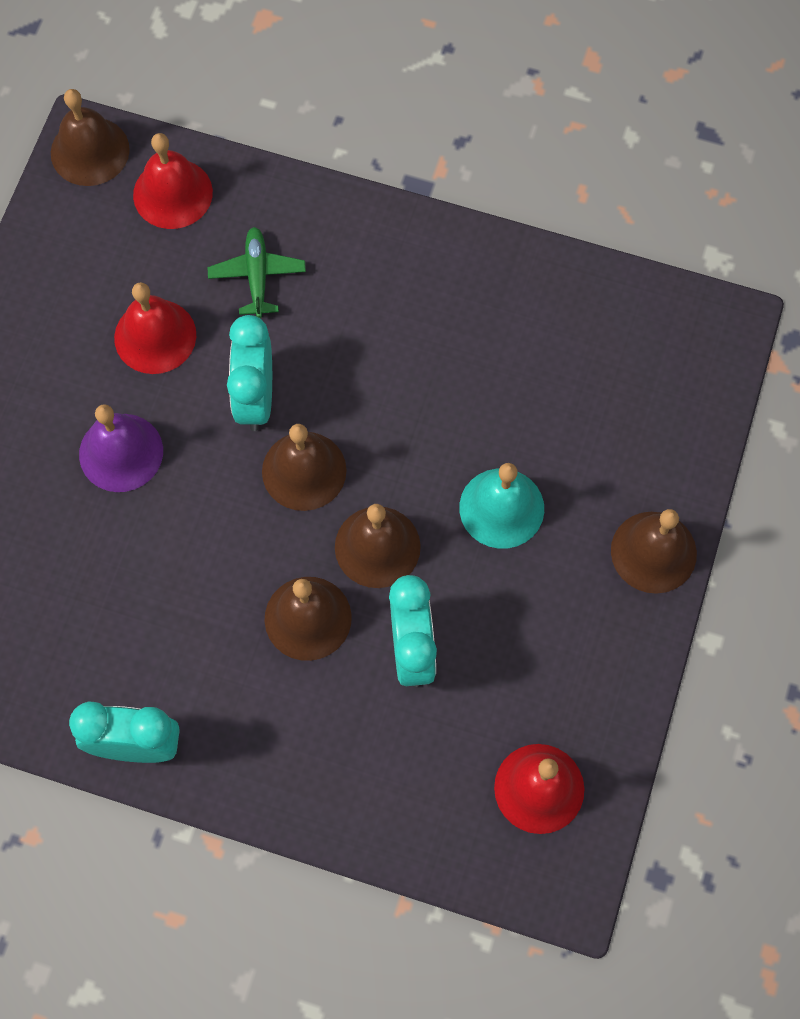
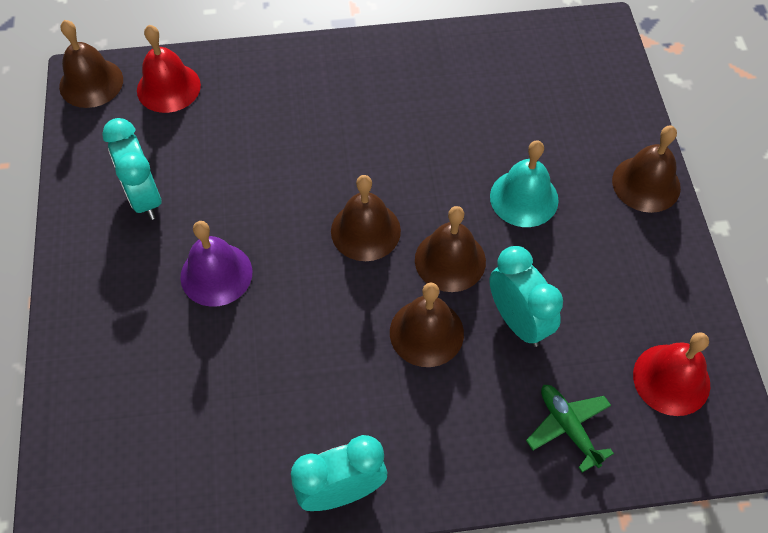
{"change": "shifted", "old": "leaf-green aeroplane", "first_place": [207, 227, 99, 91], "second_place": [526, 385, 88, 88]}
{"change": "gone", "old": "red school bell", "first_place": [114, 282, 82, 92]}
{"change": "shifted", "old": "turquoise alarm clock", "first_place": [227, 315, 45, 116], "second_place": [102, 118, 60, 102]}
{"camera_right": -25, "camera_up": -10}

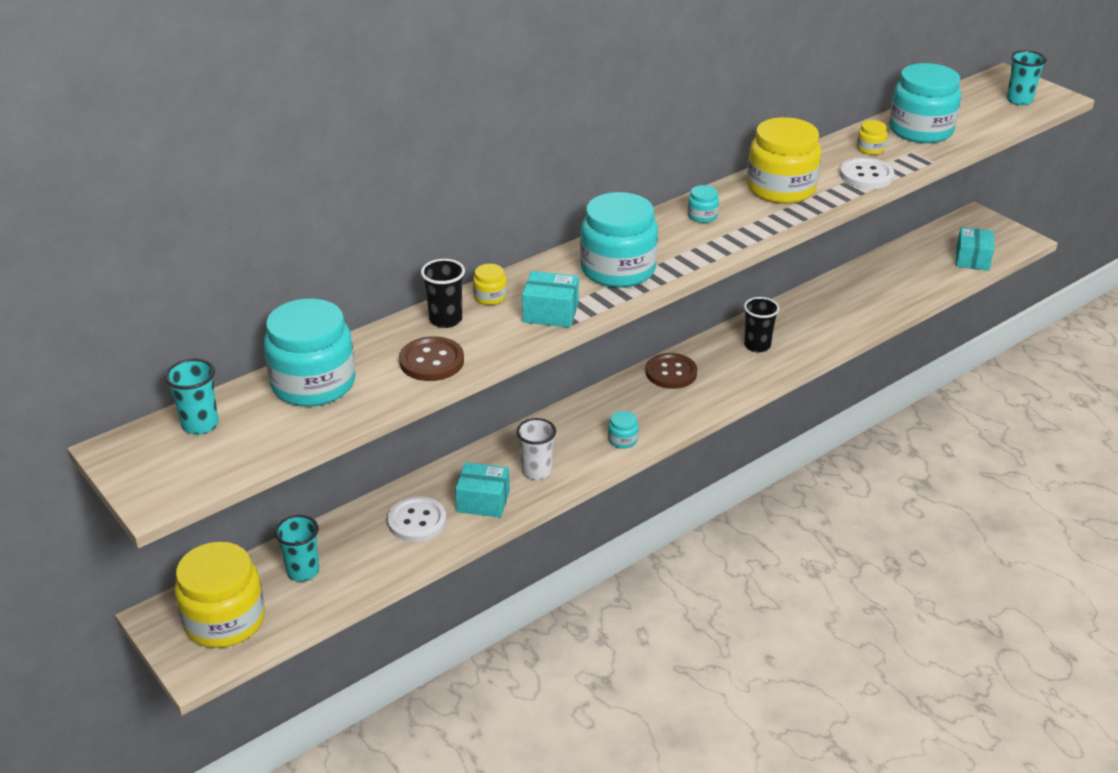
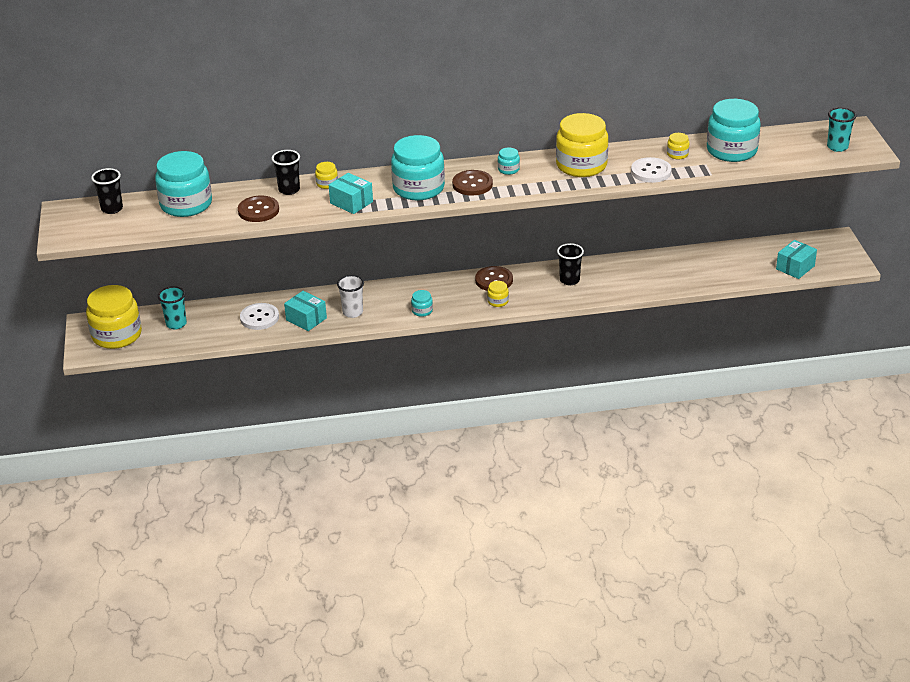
{"change": "repainted", "old": "turquoise tumbler", "new": "ebony tumbler", "first_place": [165, 359, 54, 76], "second_place": [91, 168, 32, 46]}
{"change": "new", "new": "brown shirt button", "second_place": [452, 170, 41, 25]}
{"change": "new", "new": "yellow jar", "second_place": [487, 281, 22, 26]}
{"camera_right": 30, "camera_up": 0}

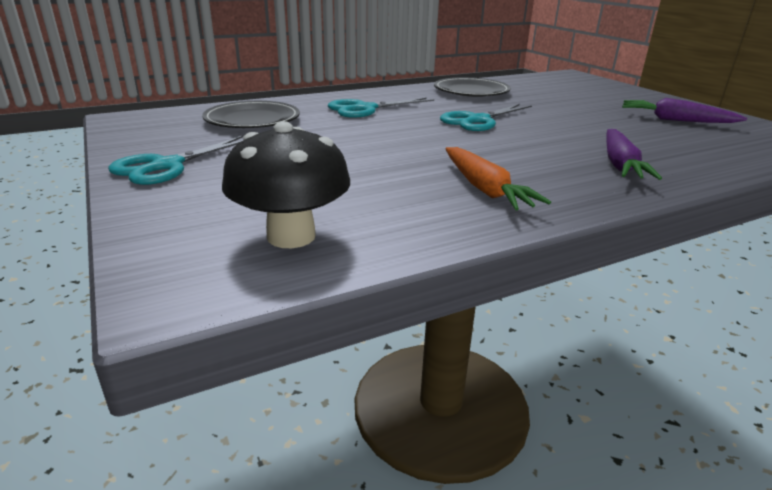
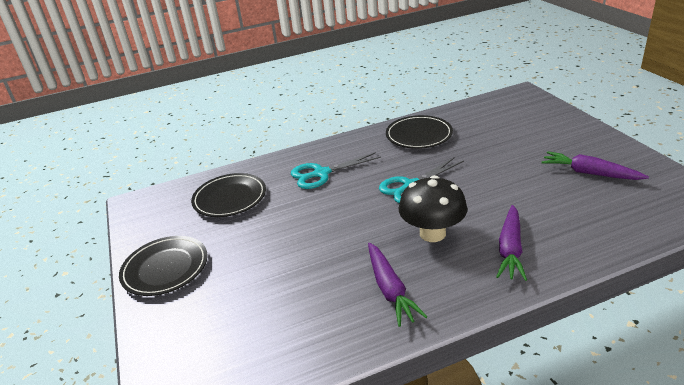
{"change": "shifted", "old": "ebony mushroom", "first_place": [222, 121, 128, 127], "second_place": [399, 175, 68, 67]}
{"change": "swapped", "old": "turquoise scissors", "new": "ebony flat dish", "first_place": [108, 136, 135, 49], "second_place": [119, 236, 89, 60]}
{"change": "repainted", "old": "orange toy carrot", "new": "royal purple toy carrot", "first_place": [445, 147, 106, 63], "second_place": [368, 243, 59, 84]}
{"camera_right": 10, "camera_up": 5}

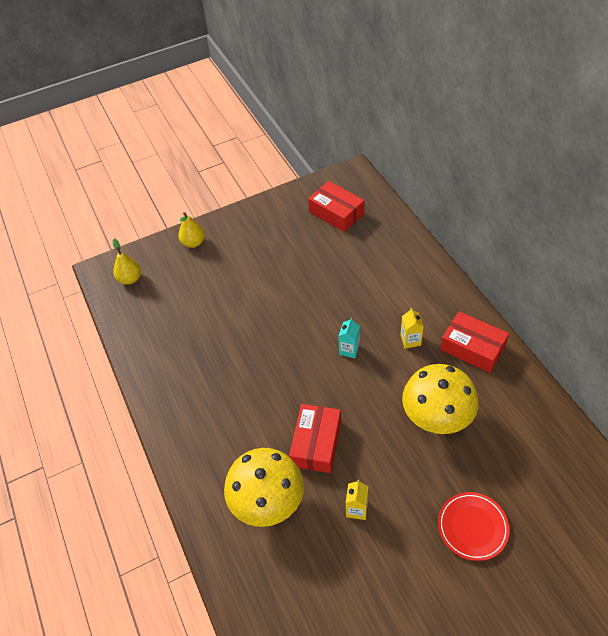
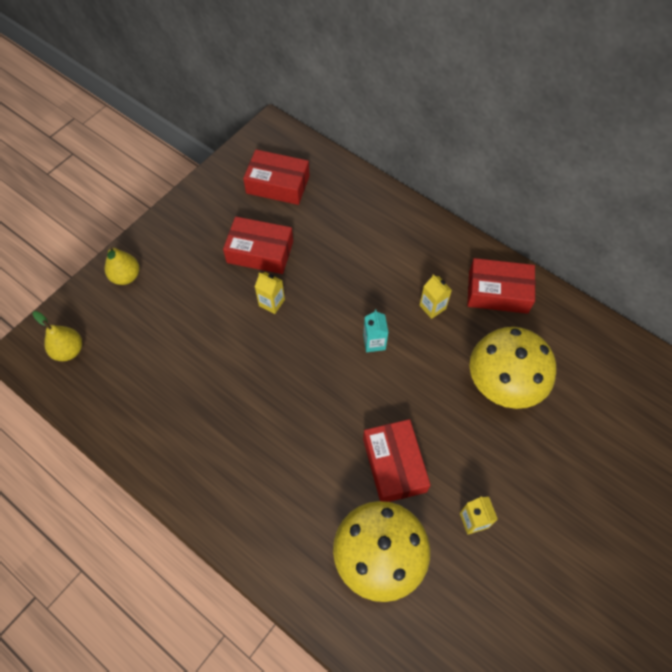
{"change": "gone", "old": "red flat dish", "first_place": [438, 492, 72, 69]}
{"change": "new", "new": "red box", "second_place": [223, 216, 70, 58]}
{"change": "new", "new": "yellow juice carton", "second_place": [255, 272, 30, 42]}
{"camera_right": -30, "camera_up": 10}

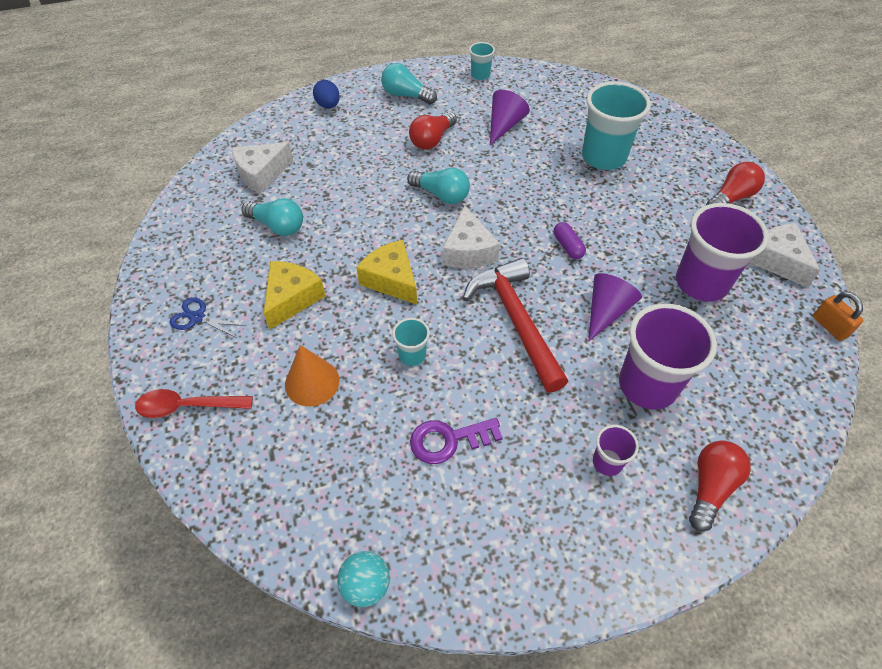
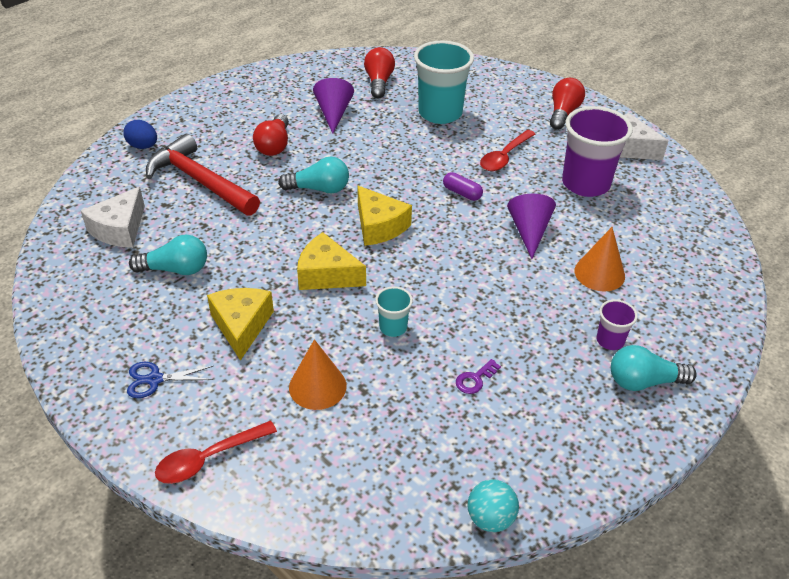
{"change": "gone", "old": "turquoise tumbler", "first_place": [469, 42, 26, 38]}
{"change": "shifted", "old": "turquoise bulb", "first_place": [381, 63, 56, 41], "second_place": [611, 345, 86, 46]}
{"change": "repainted", "old": "pure white cheese", "new": "yellow cheese", "first_place": [443, 206, 57, 62], "second_place": [357, 185, 55, 61]}
{"change": "shifted", "old": "red hammer", "first_place": [463, 258, 105, 135], "second_place": [146, 134, 114, 82]}
{"change": "gone", "old": "orange small lock", "first_place": [813, 292, 51, 49]}
{"change": "swapped", "old": "royal purple tumbler", "new": "orange solid cone", "first_place": [619, 303, 98, 107], "second_place": [574, 227, 51, 64]}
{"change": "scaled", "old": "royal purple latchkey", "first_place": [410, 418, 93, 46], "second_place": [456, 359, 45, 35], "factor": 0.58}
{"change": "shifted", "old": "red bulb", "first_place": [689, 440, 62, 91], "second_place": [364, 47, 31, 51]}
{"change": "new", "new": "red spoon", "second_place": [480, 130, 55, 41]}
{"camera_right": -30, "camera_up": -10}

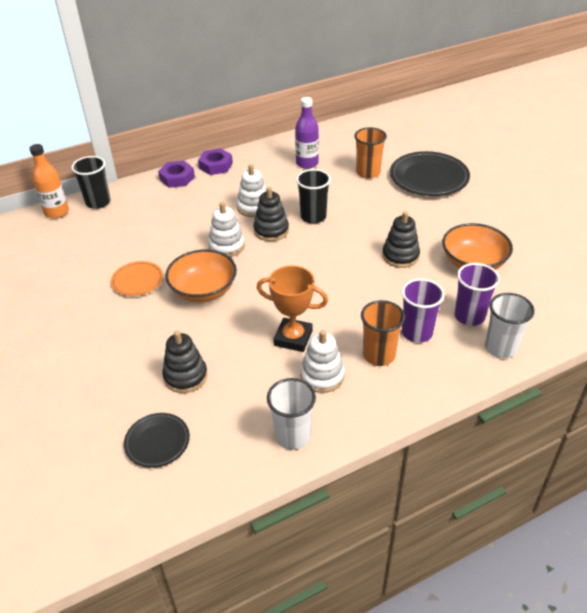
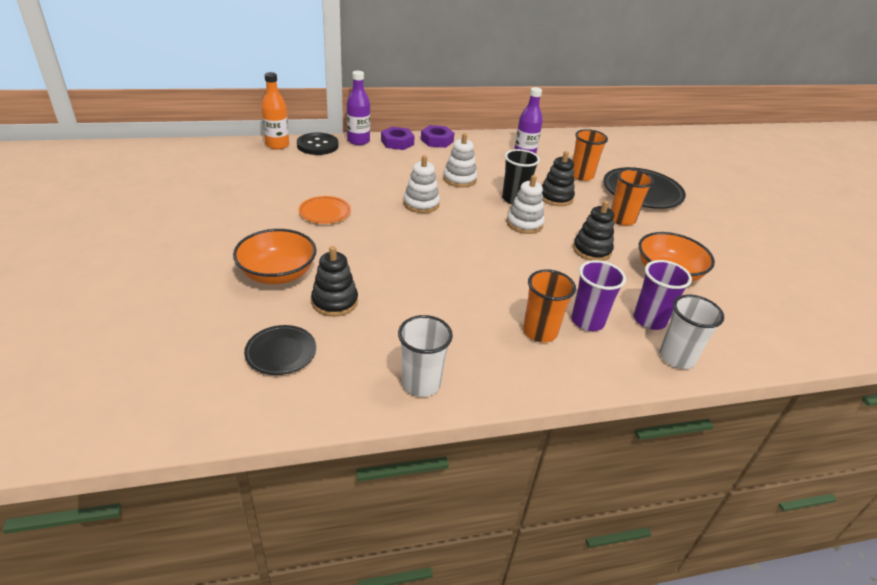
{"change": "swapped", "old": "ebony tumbler", "new": "ebony shirt button", "first_place": [71, 156, 40, 53], "second_place": [297, 132, 42, 23]}
{"change": "shifted", "old": "ebony stacking rings", "first_place": [253, 187, 36, 54], "second_place": [542, 151, 33, 55]}
{"change": "shifted", "old": "orange deep dish", "first_place": [165, 249, 72, 53], "second_place": [233, 229, 83, 55]}
{"change": "gone", "old": "orange trophy", "first_place": [257, 265, 71, 87]}
{"change": "shifted", "old": "pure white stacking rings", "first_place": [300, 330, 45, 63], "second_place": [506, 175, 38, 59]}
{"change": "new", "new": "royal purple bottle", "second_place": [347, 71, 23, 74]}
{"change": "new", "new": "orange tumbler", "second_place": [611, 169, 43, 57]}
{"camera_right": 10, "camera_up": -5}

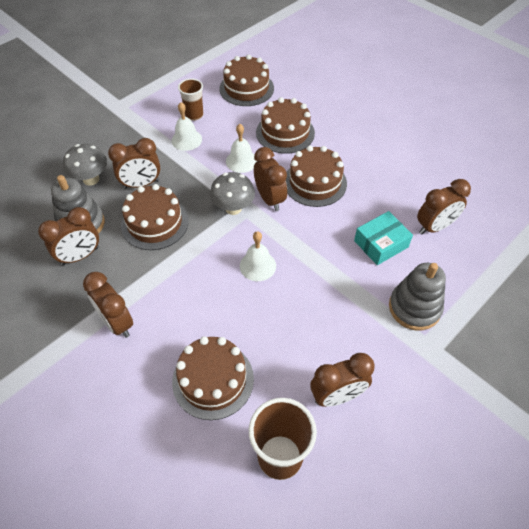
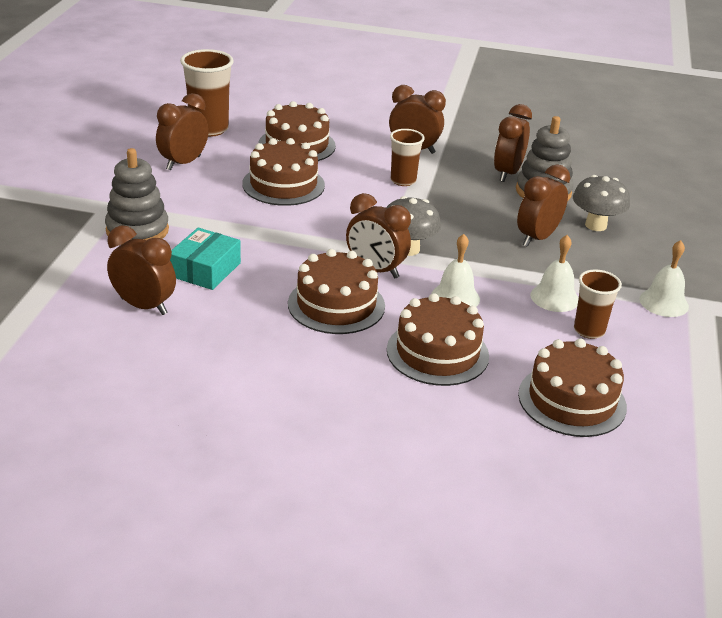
{"change": "rotated", "old": "brown alarm clock", "first_place": [417, 179, 54, 55], "second_place": [107, 225, 69, 90], "degrees": 90}
{"change": "shifted", "old": "brown layer cake", "first_place": [121, 184, 68, 66], "second_place": [242, 138, 83, 68]}
{"change": "shifted", "old": "pure white school bell", "first_place": [240, 231, 36, 50], "second_place": [639, 240, 50, 77]}
{"change": "new", "new": "brown tumbler", "second_place": [390, 129, 35, 57]}
{"camera_right": 145, "camera_up": -20}

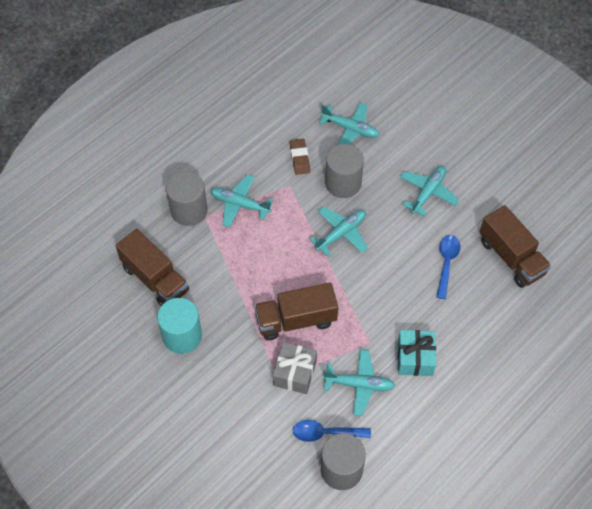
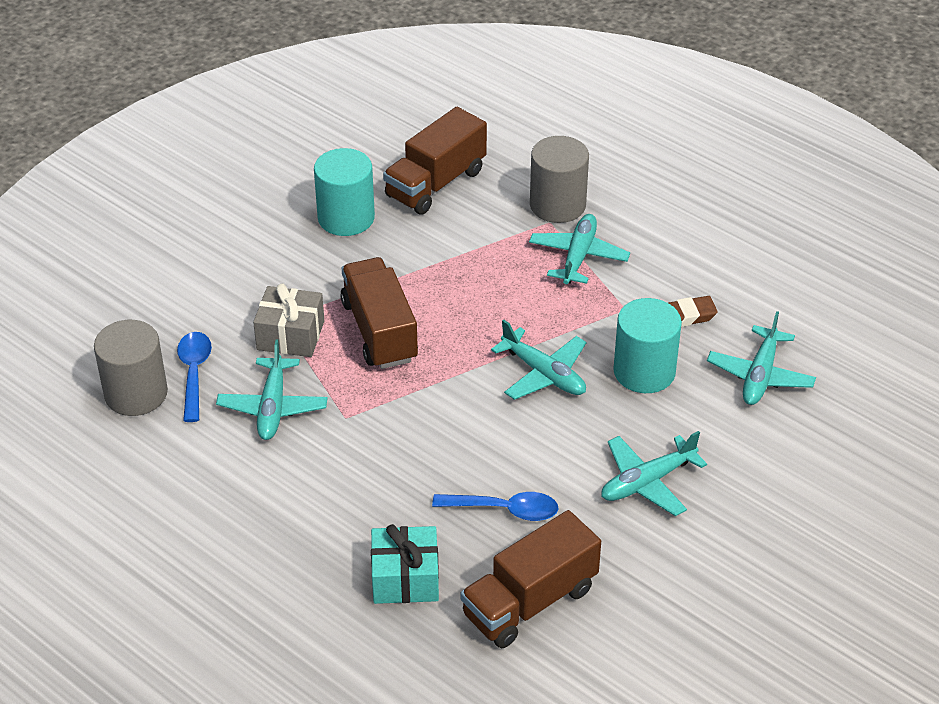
{"change": "repainted", "old": "ash-grey cylinder", "new": "turquoise cylinder", "first_place": [325, 144, 39, 54], "second_place": [613, 298, 69, 95]}
{"change": "rotated", "old": "turquoise aeroplane", "first_place": [400, 166, 59, 51], "second_place": [601, 431, 106, 85], "degrees": 120}
{"change": "shifted", "old": "turquoise wrapped gift", "first_place": [398, 330, 38, 46], "second_place": [371, 524, 68, 80]}
{"camera_right": 85, "camera_up": -15}

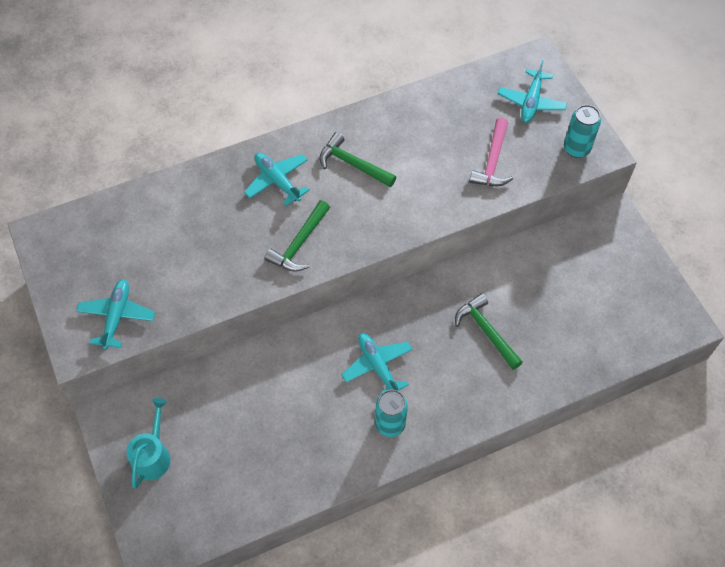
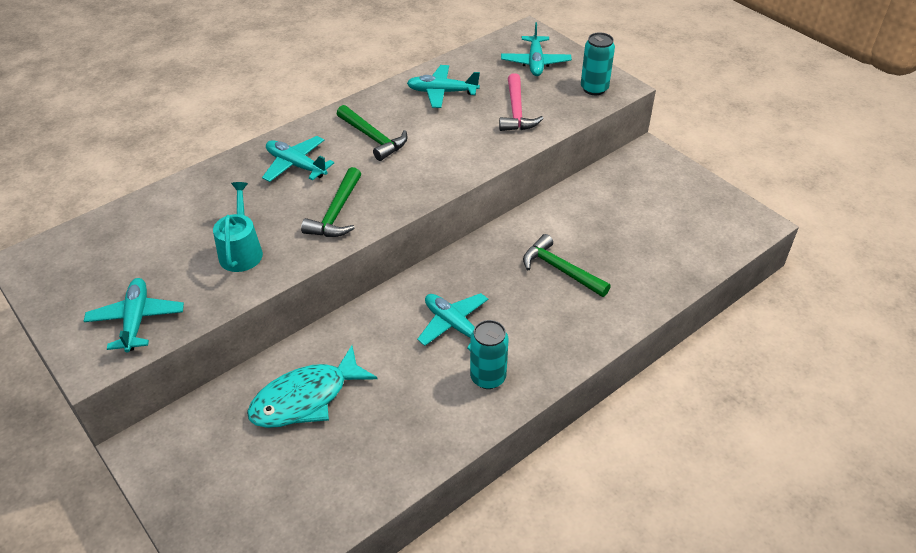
{"change": "rotated", "old": "leaf-green hammer", "first_place": [319, 132, 77, 55], "second_place": [337, 105, 70, 56], "degrees": -150}
{"change": "shifted", "old": "turquoise watering can", "first_place": [126, 398, 44, 90], "second_place": [213, 182, 50, 90]}
{"change": "new", "new": "turquoise aeroplane", "second_place": [407, 65, 73, 43]}
{"change": "new", "new": "turquoise fish figure", "second_place": [247, 345, 131, 83]}
{"camera_right": -15, "camera_up": -15}

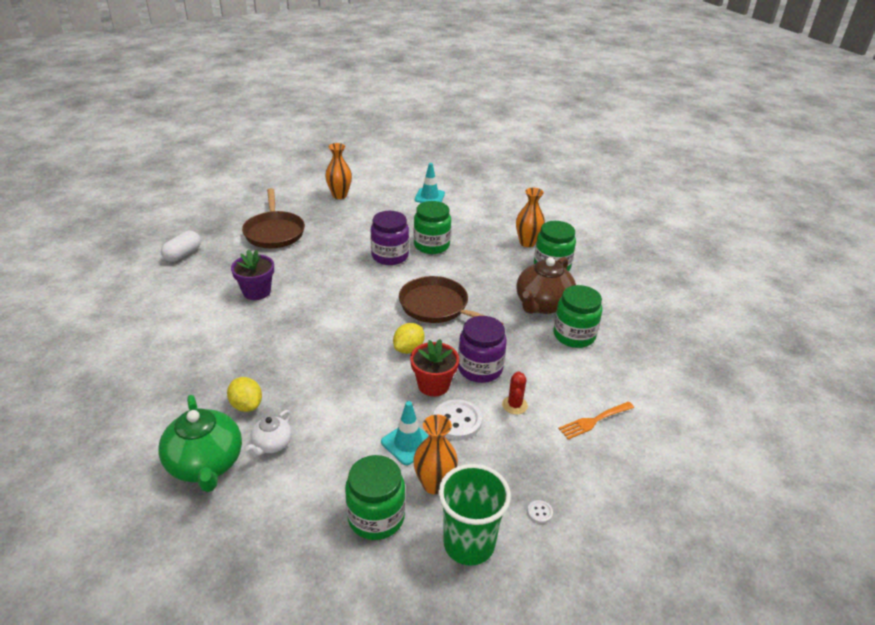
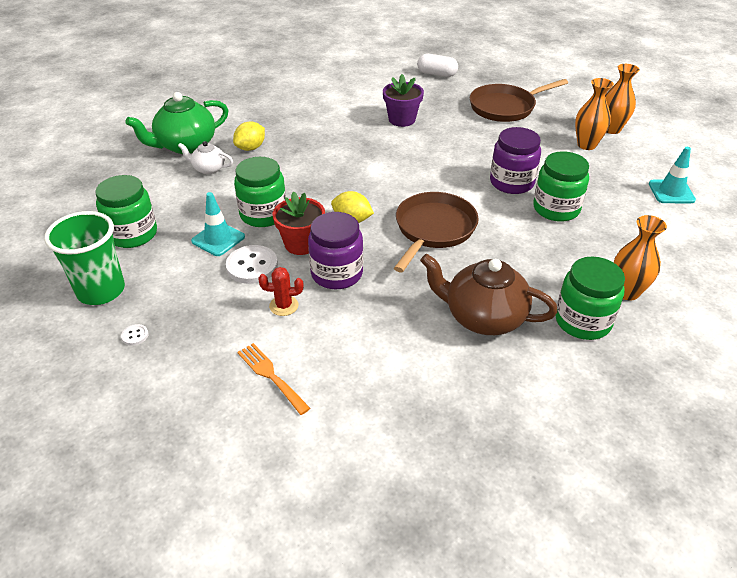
{"change": "shifted", "old": "leaf-green jar", "first_place": [554, 285, 48, 63], "second_place": [234, 157, 52, 70]}
{"change": "shifted", "old": "orange tall vase", "first_place": [413, 415, 45, 79], "second_place": [575, 78, 39, 72]}
{"camera_right": 80, "camera_up": 5}

